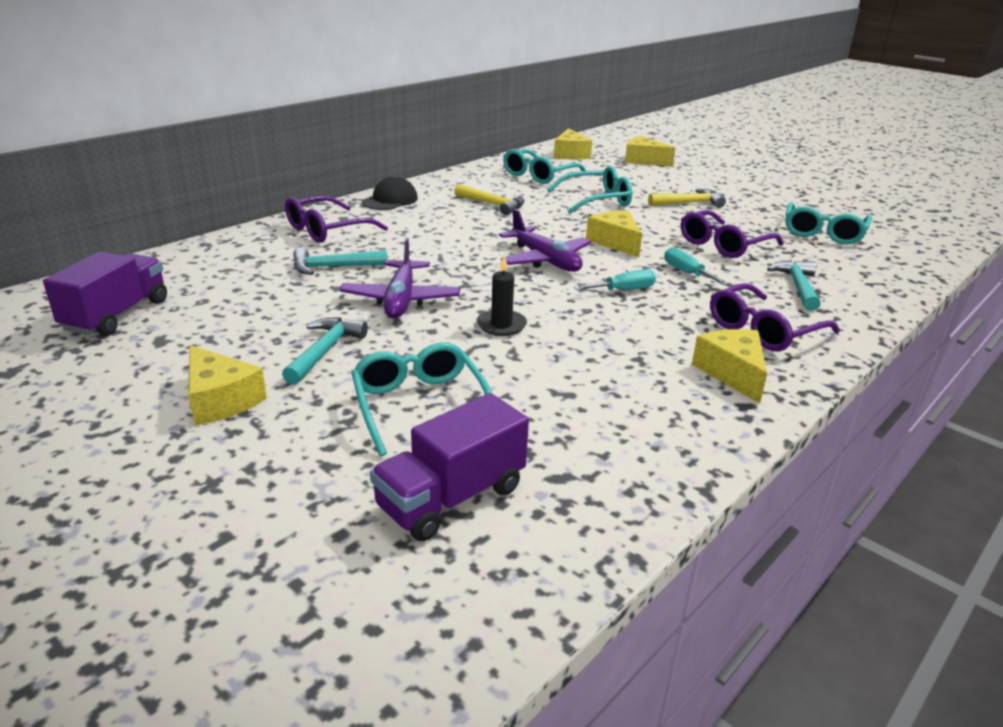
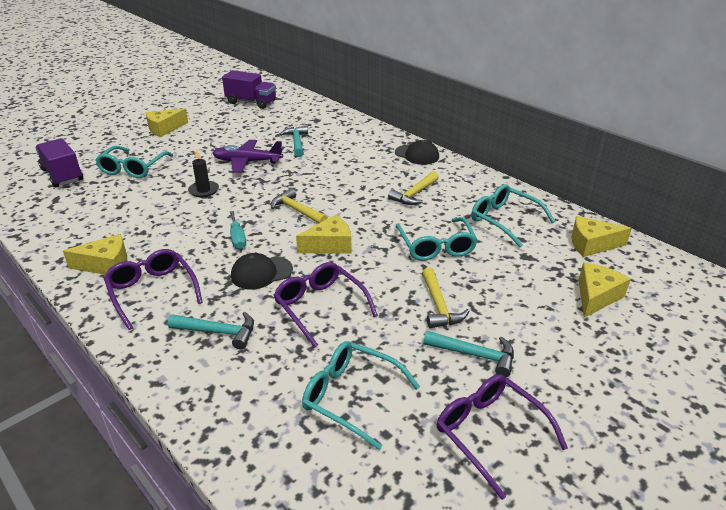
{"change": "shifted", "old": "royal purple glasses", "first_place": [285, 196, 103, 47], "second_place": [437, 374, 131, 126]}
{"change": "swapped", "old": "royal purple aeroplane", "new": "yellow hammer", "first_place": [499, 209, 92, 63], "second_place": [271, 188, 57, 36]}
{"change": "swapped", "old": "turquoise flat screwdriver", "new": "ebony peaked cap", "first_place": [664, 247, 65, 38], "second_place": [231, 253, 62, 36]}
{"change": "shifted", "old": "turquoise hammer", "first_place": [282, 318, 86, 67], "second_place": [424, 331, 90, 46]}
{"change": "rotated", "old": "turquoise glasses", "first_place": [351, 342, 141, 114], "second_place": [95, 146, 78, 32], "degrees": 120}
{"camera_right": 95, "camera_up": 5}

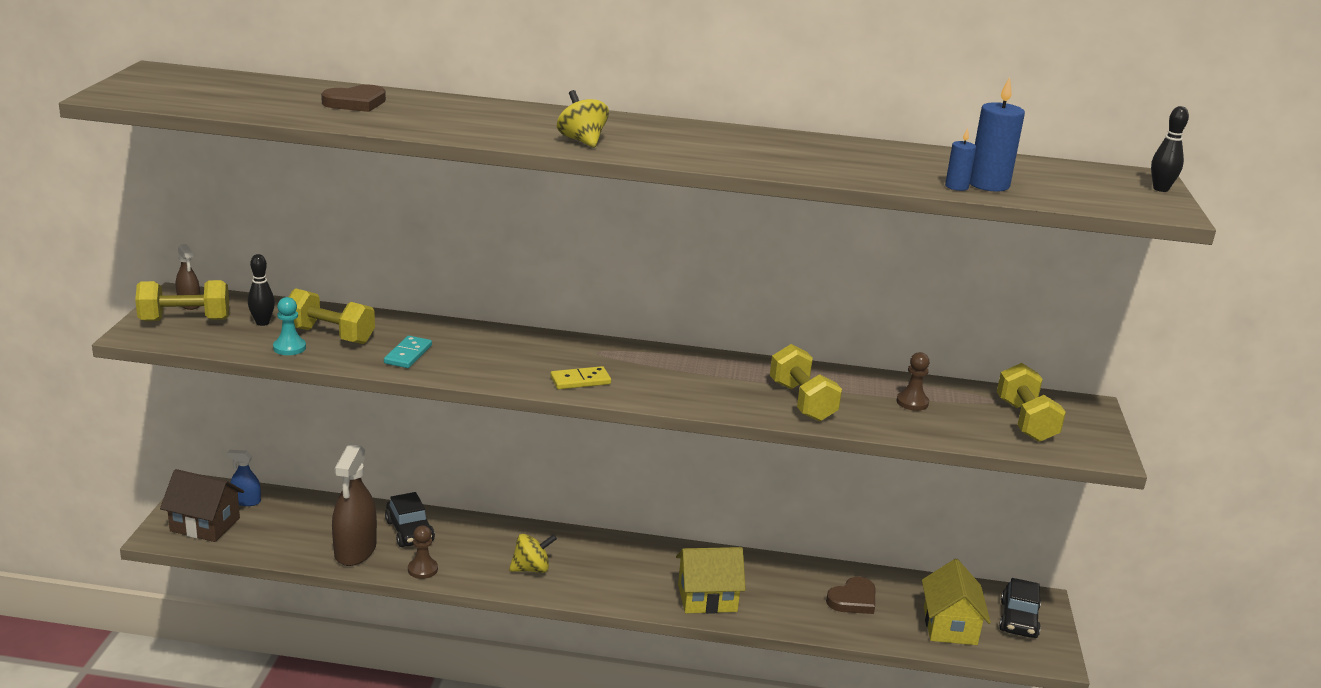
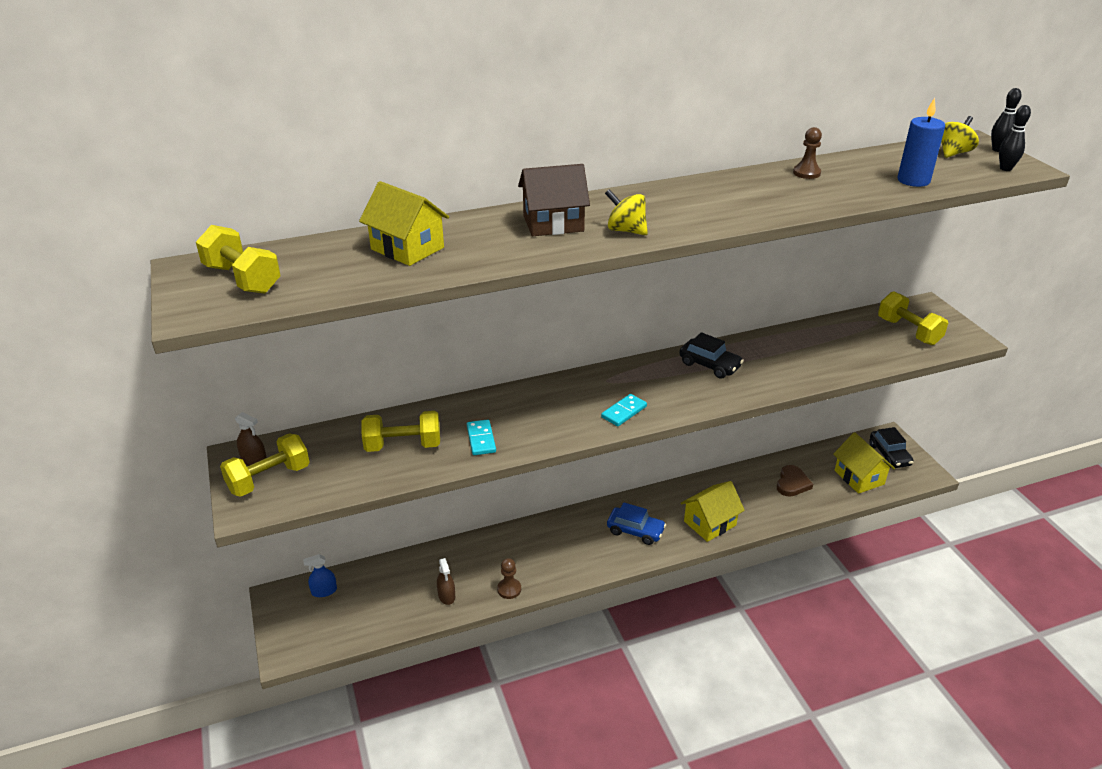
{"change": "swapped", "old": "brown heart", "new": "yellow cottage", "first_place": [321, 85, 65, 27], "second_place": [359, 181, 90, 85]}
{"change": "gone", "old": "blue candle", "first_place": [945, 128, 31, 63]}
{"change": "shifted", "old": "ebony tenpin", "first_place": [248, 254, 27, 72], "second_place": [999, 105, 32, 66]}
{"change": "gone", "old": "turquoise chess pawn", "first_place": [273, 297, 33, 58]}
{"change": "shifted", "old": "yellow dumbbell", "first_place": [770, 344, 72, 78], "second_place": [196, 225, 85, 69]}
{"change": "shifted", "old": "brown chess pawn", "first_place": [896, 352, 33, 59], "second_place": [793, 127, 29, 52]}
{"change": "repainted", "old": "yellow domino tile", "new": "turquoise domino tile", "first_place": [550, 366, 61, 23], "second_place": [601, 394, 46, 32]}
{"change": "scaled", "old": "brown spray bottle", "first_place": [332, 444, 45, 122], "second_place": [437, 558, 18, 47], "factor": 0.51}
{"change": "shifted", "old": "brown cottage", "first_place": [160, 469, 84, 73], "second_place": [518, 164, 72, 72]}
{"change": "shifted", "old": "ebony car", "first_place": [385, 492, 50, 55], "second_place": [680, 332, 64, 47]}
{"change": "shifted", "old": "yellow spinning top", "first_place": [509, 534, 48, 39], "second_place": [941, 116, 38, 42]}
{"change": "new", "new": "blue car", "second_place": [607, 502, 59, 43]}
{"camera_right": -25, "camera_up": 10}

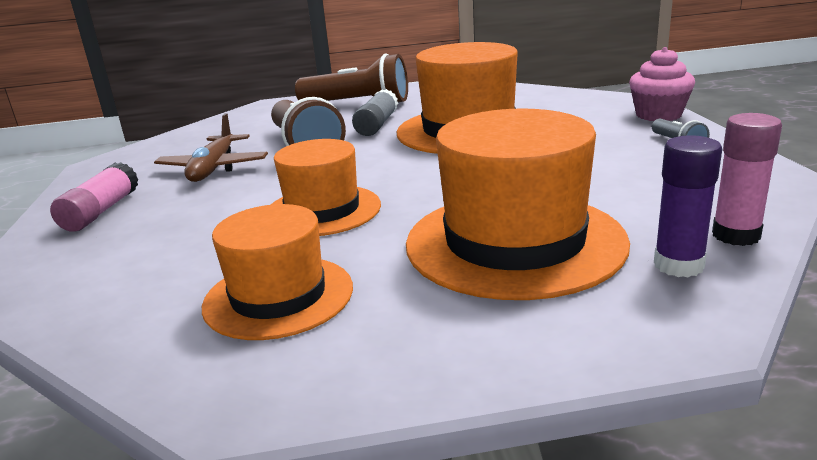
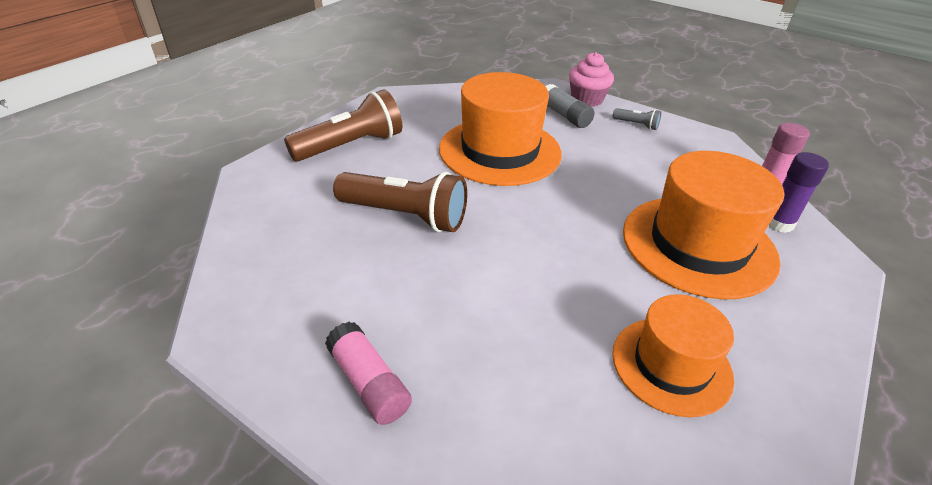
{"change": "shifted", "old": "ash-grey stick of glue", "first_place": [352, 89, 46, 47], "second_place": [546, 84, 48, 44]}
{"change": "gone", "old": "brown aeroplane", "first_place": [154, 113, 114, 69]}
{"change": "gone", "old": "orange hat", "first_place": [271, 139, 110, 97]}
{"camera_right": -50, "camera_up": 15}

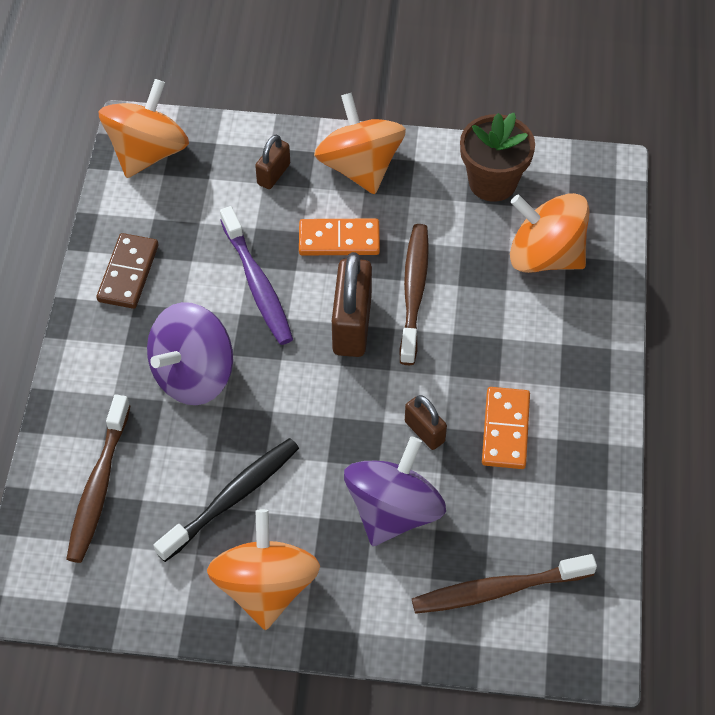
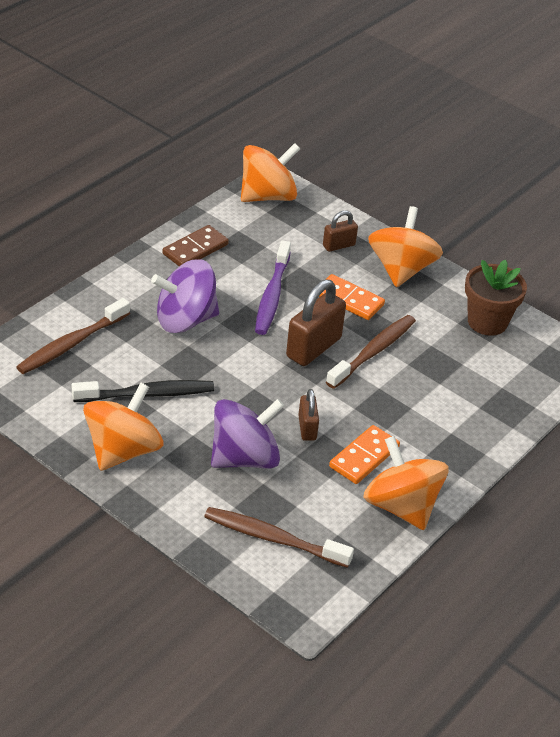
{"change": "shifted", "old": "orange spinning top", "first_place": [510, 193, 80, 80], "second_place": [363, 436, 86, 94]}
{"camera_right": 30, "camera_up": -15}

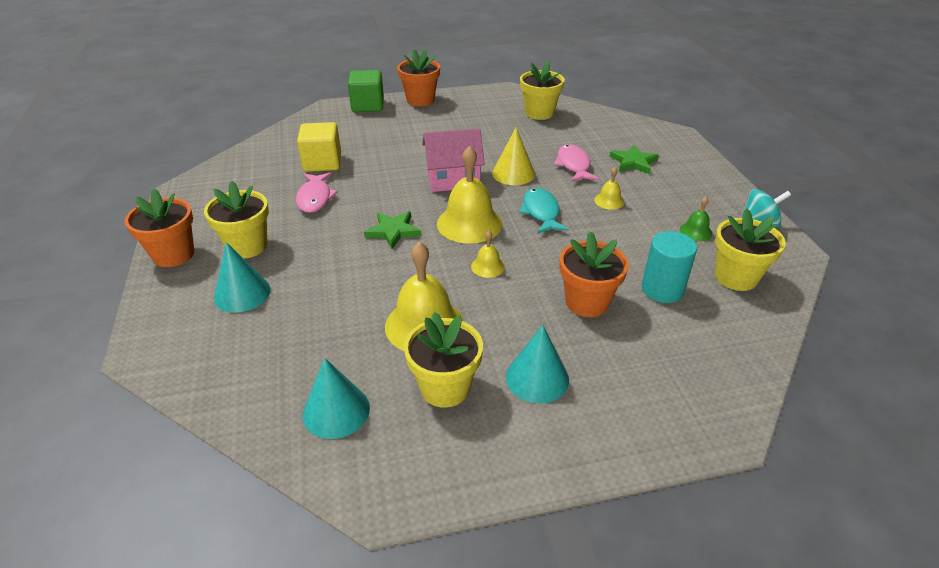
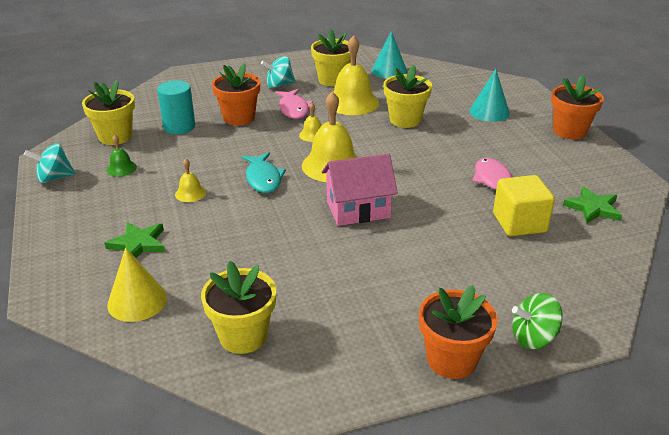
{"change": "swapped", "old": "leaf-green block", "new": "leaf-green spinning top", "first_place": [348, 70, 36, 42], "second_place": [512, 293, 51, 56]}
{"change": "shifted", "old": "yellow solid cone", "first_place": [492, 128, 43, 57], "second_place": [107, 247, 60, 75]}
{"change": "shifted", "old": "rose-pink fish figure", "first_place": [554, 144, 45, 38], "second_place": [275, 89, 38, 30]}
{"change": "shifted", "old": "yellow potted plant", "first_place": [204, 181, 65, 78], "second_place": [383, 65, 49, 63]}
{"change": "shifted", "old": "leaf-green five-pointed star", "first_place": [364, 212, 57, 37], "second_place": [563, 186, 59, 38]}
{"change": "swapped", "old": "turquoise solid cone", "new": "turquoise spinning top", "first_place": [506, 325, 63, 78], "second_place": [261, 56, 35, 32]}
{"camera_right": 175, "camera_up": -5}

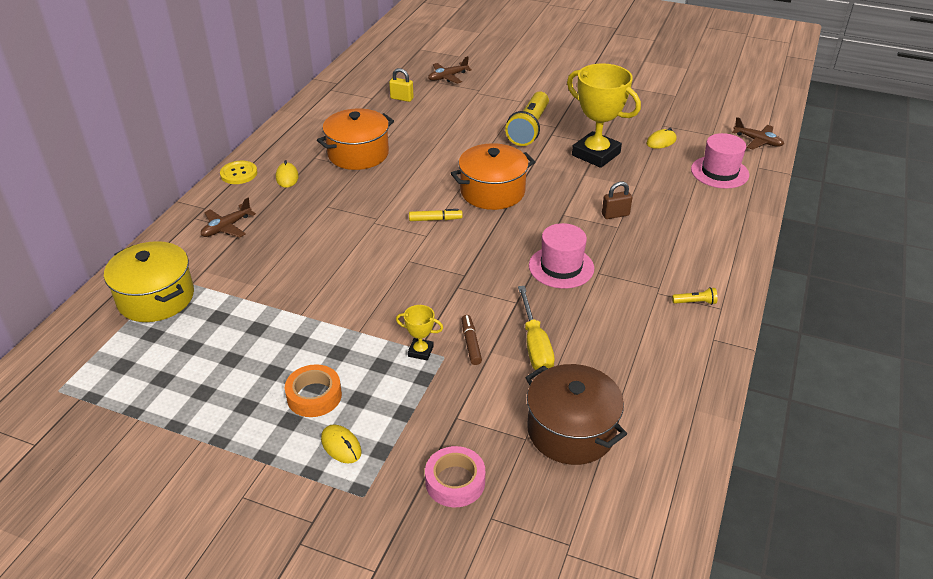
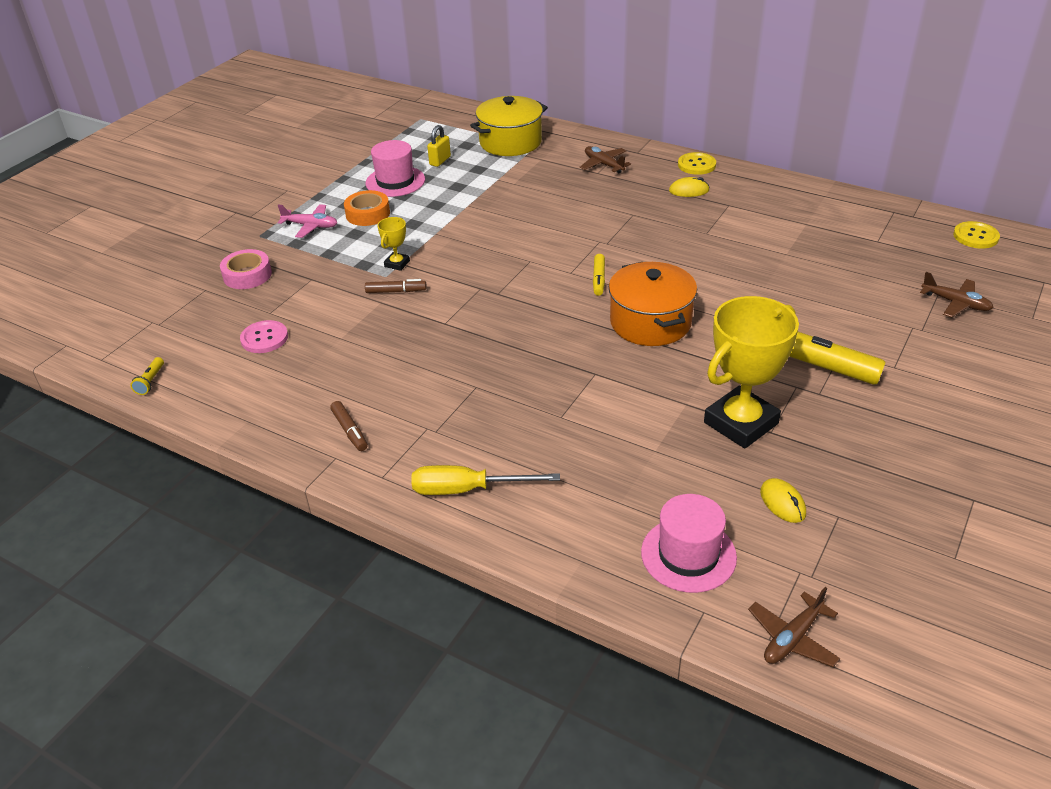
{"change": "rotated", "old": "brown aeroplane", "first_place": [428, 56, 44, 28], "second_place": [920, 272, 74, 46], "degrees": 150}
{"change": "shifted", "old": "yellow small lock", "first_place": [389, 68, 25, 34], "second_place": [427, 125, 24, 42]}
{"change": "gone", "old": "orange cooking pot", "first_place": [317, 109, 77, 61]}
{"change": "gone", "old": "brown small lock", "first_place": [602, 182, 30, 37]}
{"change": "shifted", "old": "rose-pink hat", "first_place": [529, 223, 65, 65], "second_place": [366, 140, 59, 57]}
{"change": "shifted", "old": "yellow flat screwdriver", "first_place": [518, 286, 37, 84], "second_place": [411, 465, 149, 30]}
{"change": "shifted", "old": "yellow torch", "first_place": [672, 287, 46, 18], "second_place": [130, 357, 34, 38]}
{"change": "swapped", "old": "brown cooking pot", "new": "rose-pink shirt button", "first_place": [525, 364, 102, 101], "second_place": [240, 320, 48, 33]}
{"change": "swapped", "old": "yellow PC mouse", "new": "rose-pink aeroplane", "first_place": [321, 424, 41, 39], "second_place": [278, 204, 60, 34]}
{"change": "new", "new": "yellow shirt button", "second_place": [953, 221, 47, 28]}
{"change": "new", "new": "brown marker pen", "second_place": [330, 401, 38, 50]}
{"camera_right": 100, "camera_up": 0}

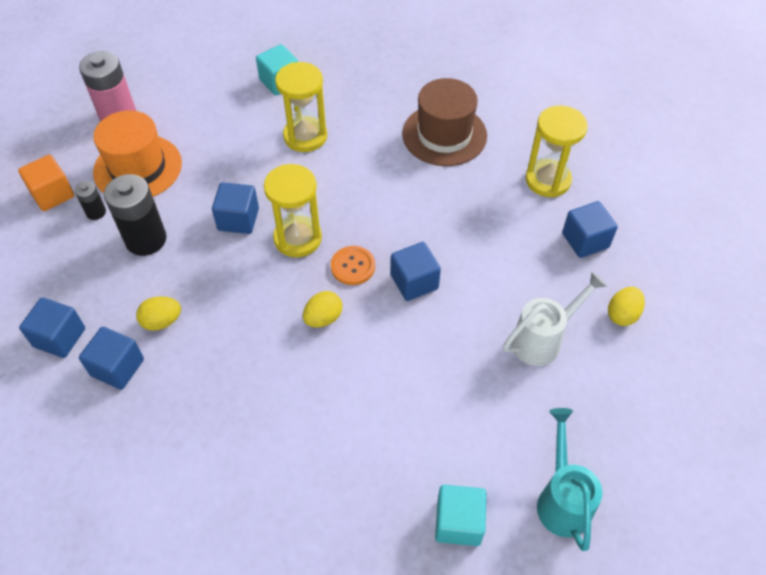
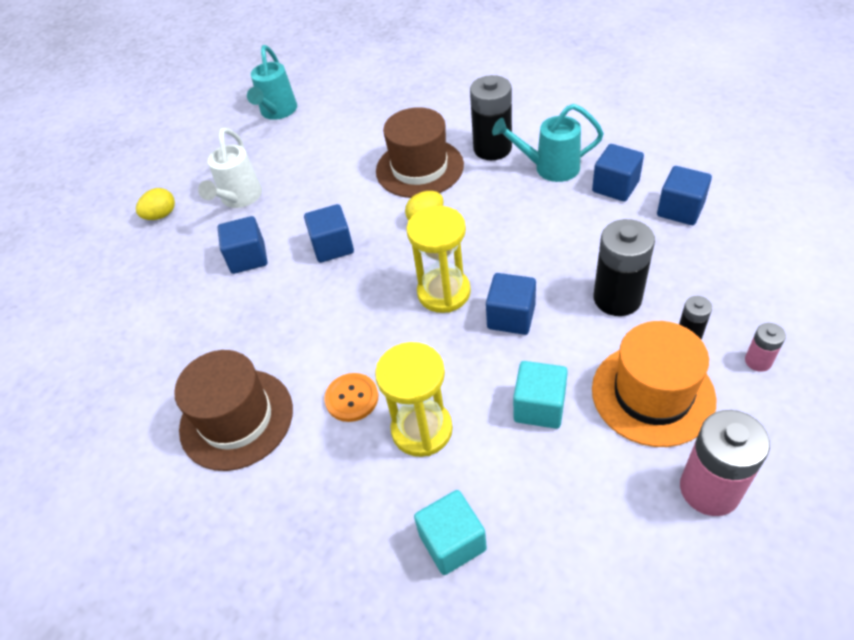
{"change": "gone", "old": "yellow sand timer", "first_place": [525, 106, 63, 91]}
{"change": "swapped", "old": "orange block", "new": "rose-pink power cell", "first_place": [18, 155, 56, 56], "second_place": [745, 323, 41, 49]}
{"change": "shifted", "old": "blue block", "first_place": [562, 201, 56, 57], "second_place": [218, 216, 49, 58]}
{"change": "shifted", "old": "orange shirt button", "first_place": [331, 246, 44, 39], "second_place": [324, 373, 54, 49]}
{"change": "rotated", "old": "pure white watering can", "first_place": [503, 272, 104, 94], "second_place": [198, 128, 64, 80], "degrees": -60}
{"change": "gone", "old": "yellow egg shape", "first_place": [136, 296, 45, 35]}
{"change": "shifted", "old": "turquoise block", "first_place": [435, 485, 51, 61], "second_place": [513, 361, 55, 68]}
{"change": "new", "new": "ebony power cell", "second_place": [470, 75, 42, 85]}
{"change": "new", "new": "turquoise watering can", "second_place": [492, 104, 112, 78]}
{"change": "new", "new": "brown hat", "second_place": [376, 107, 88, 91]}
{"camera_right": -165, "camera_up": -5}

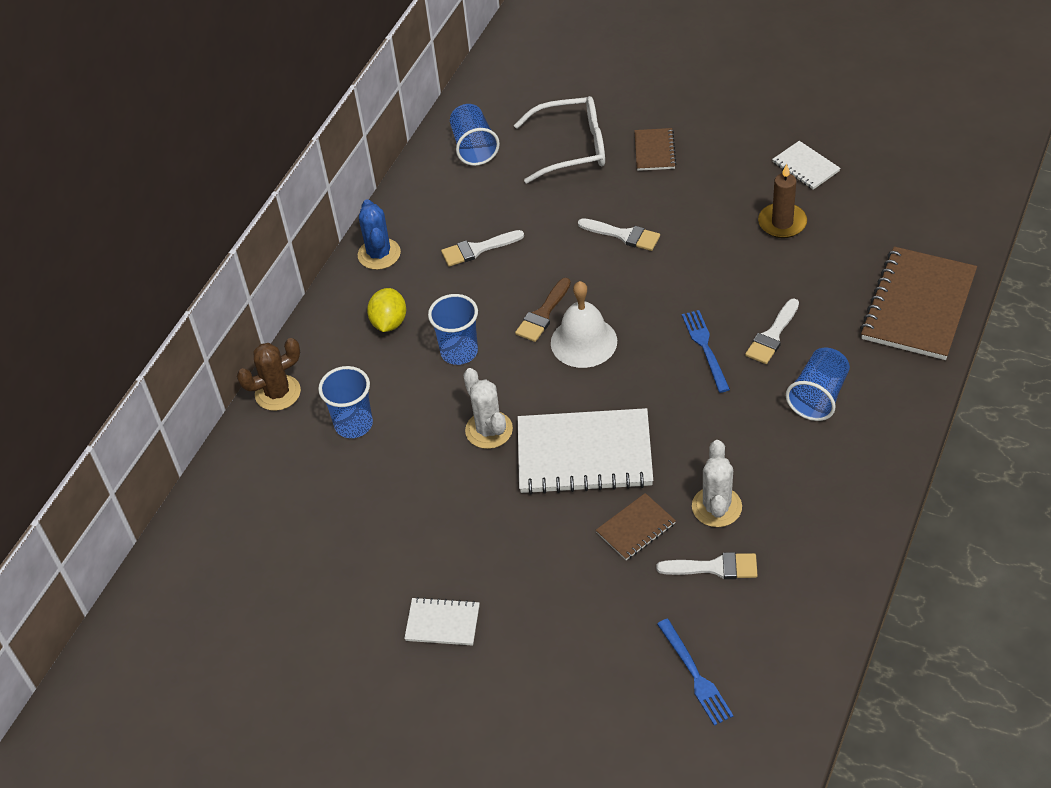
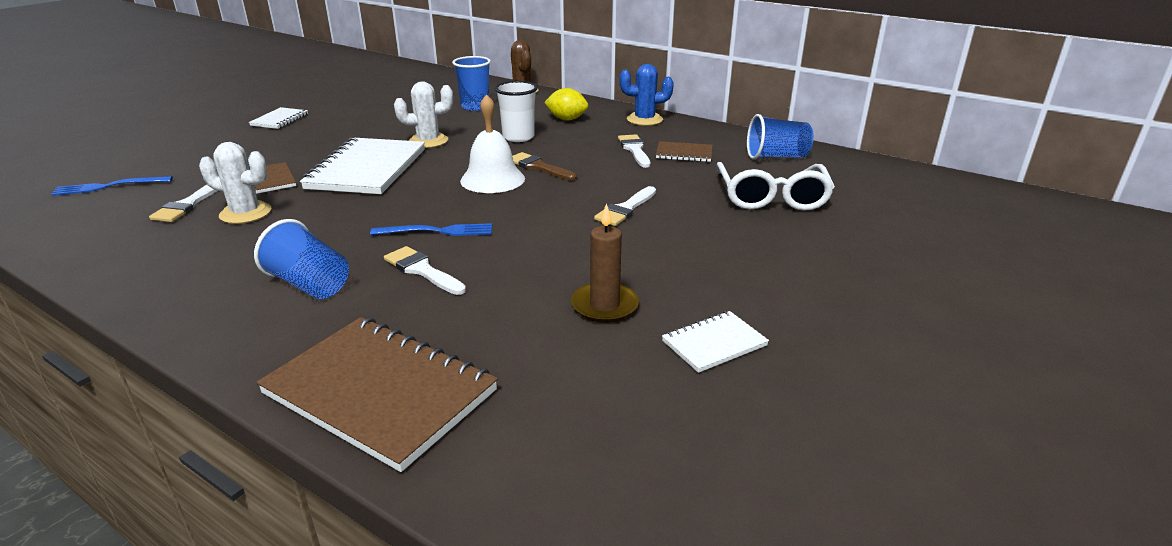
{"change": "shifted", "old": "brown notebook", "first_place": [634, 128, 42, 43], "second_place": [656, 141, 57, 21]}
{"change": "repainted", "old": "blue tumbler", "new": "pure white tumbler", "first_place": [428, 294, 50, 71], "second_place": [495, 81, 43, 61]}
{"camera_right": 95, "camera_up": -20}

